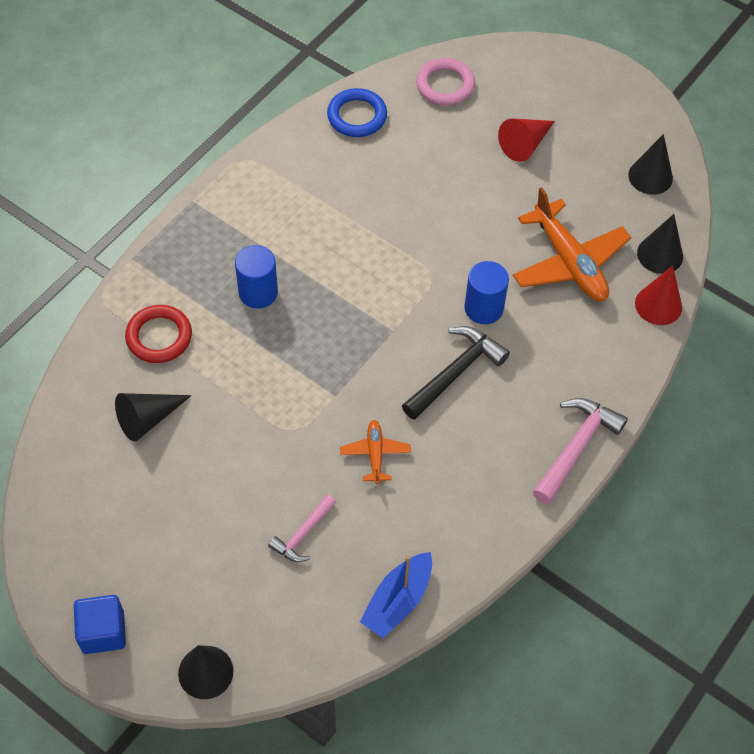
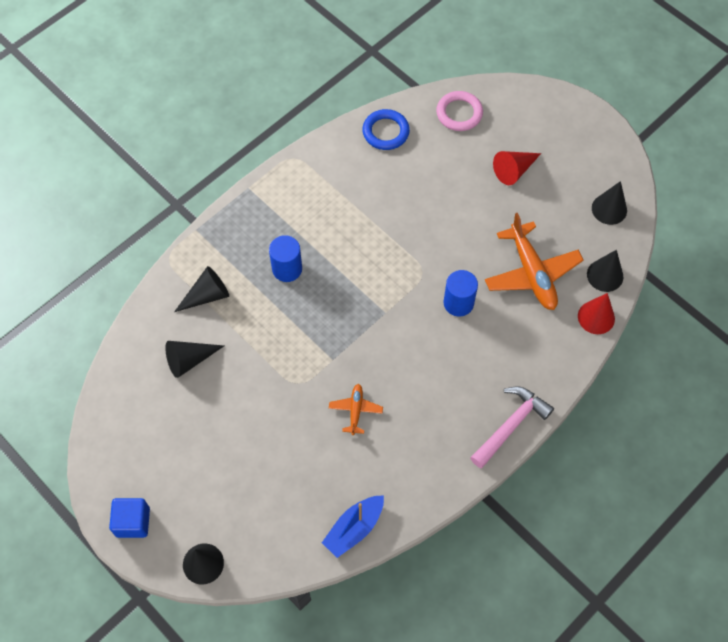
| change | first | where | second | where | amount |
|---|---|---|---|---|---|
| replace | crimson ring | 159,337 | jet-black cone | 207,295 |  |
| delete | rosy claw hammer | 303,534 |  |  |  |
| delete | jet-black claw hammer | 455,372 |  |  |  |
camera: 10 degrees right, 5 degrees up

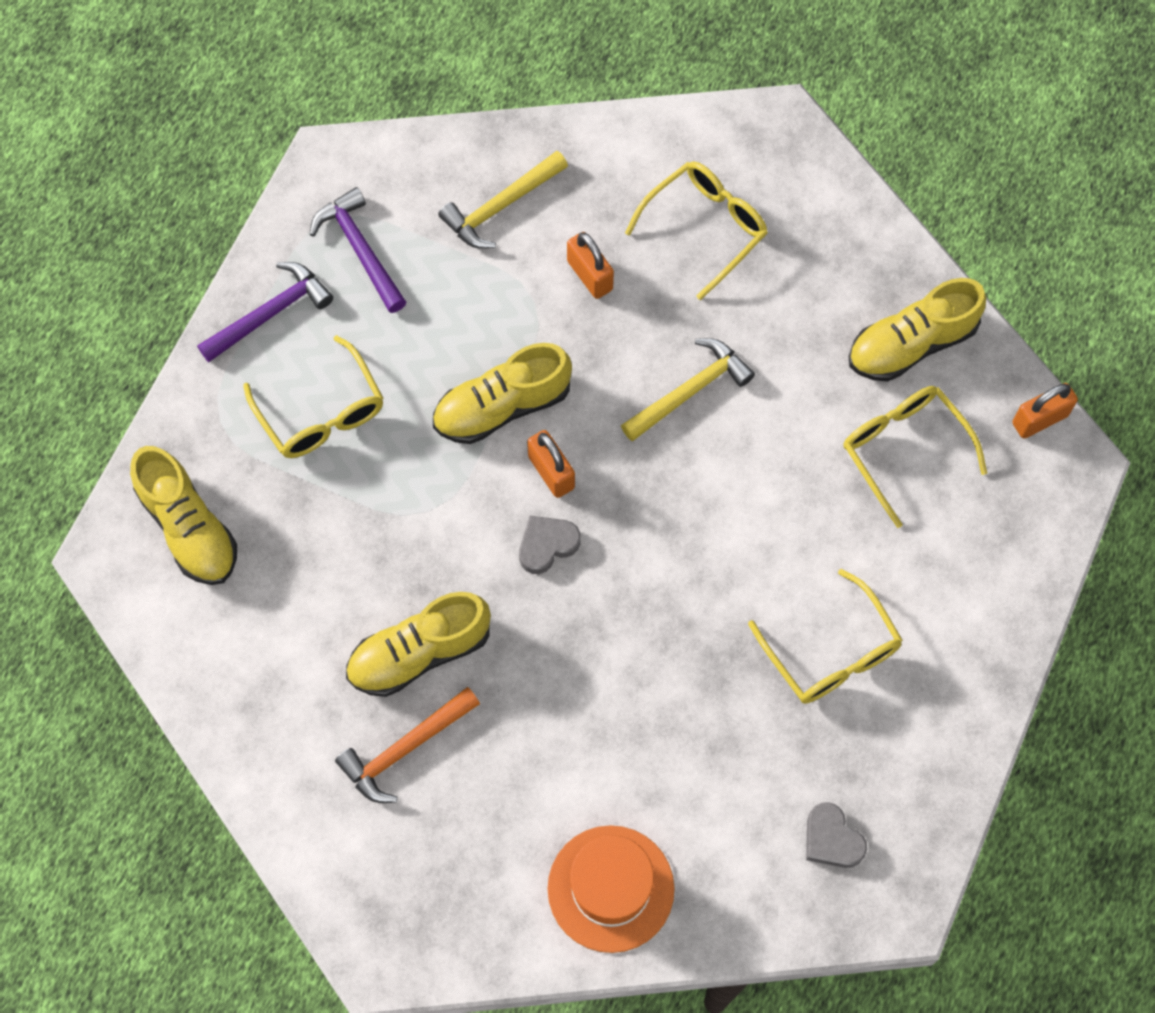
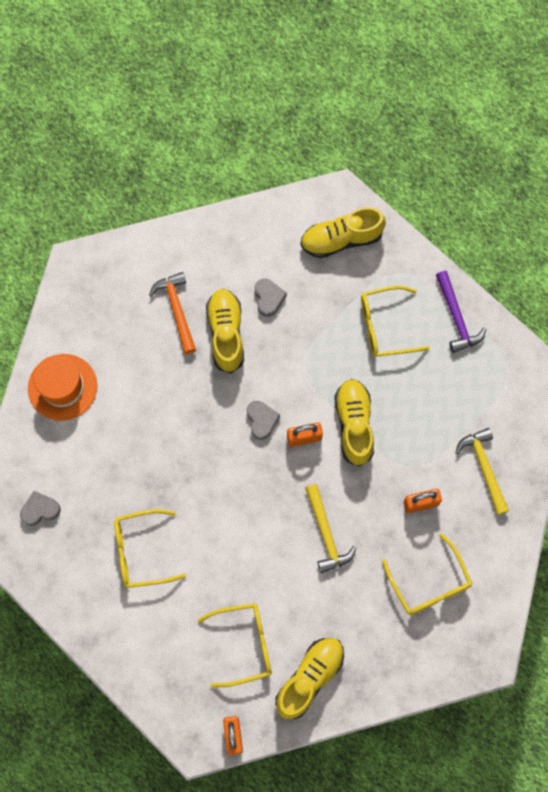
| change | first | where | second | where | amount |
|---|---|---|---|---|---|
| delete | royal purple claw hammer | 360,250 |  |  |  |
| rotate | golden sneaker | 911,344 |  | 310,678 | 45 degrees clockwise |
| insert |  |  | ash-grey heart | 268,298 |  |
camera: 110 degrees right, 5 degrees up

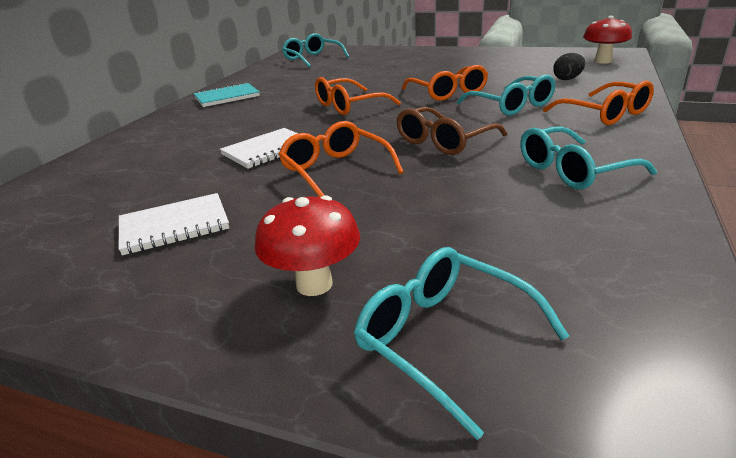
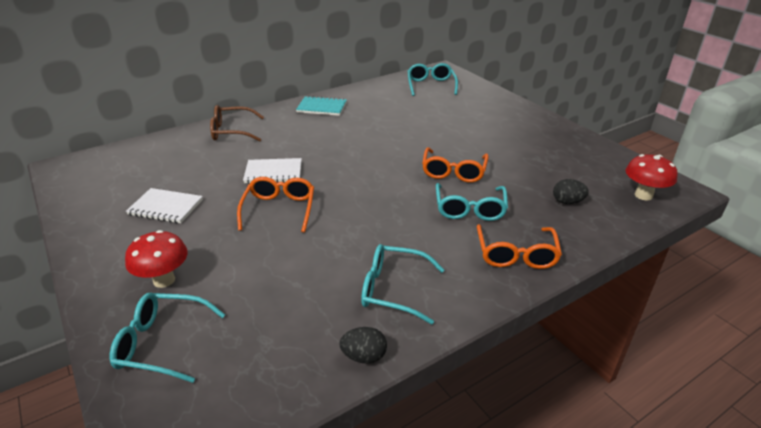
| change | first | where | second | where | amount |
|---|---|---|---|---|---|
| delete | orange-coloured eyeglasses | 349,106 |  |  |  |
| rotate | turquoise eyeglasses | 444,339 |  | 162,343 | 75 degrees counterclockwise |
| move | dark brown eyeglasses | 444,141 |  | 232,131 |  |
| insert |  |  | jet-black egg shape | 364,356 |  |
camera: 35 degrees right, 5 degrees up

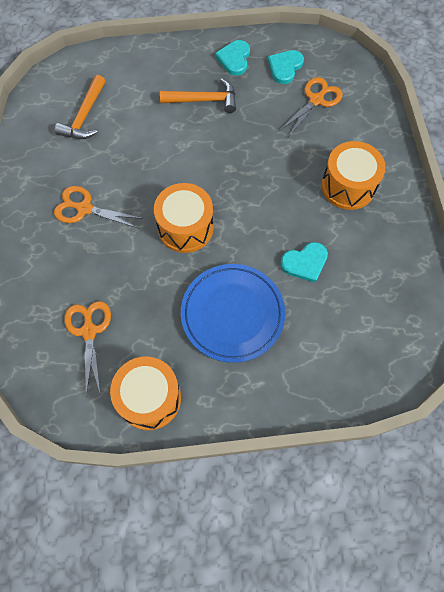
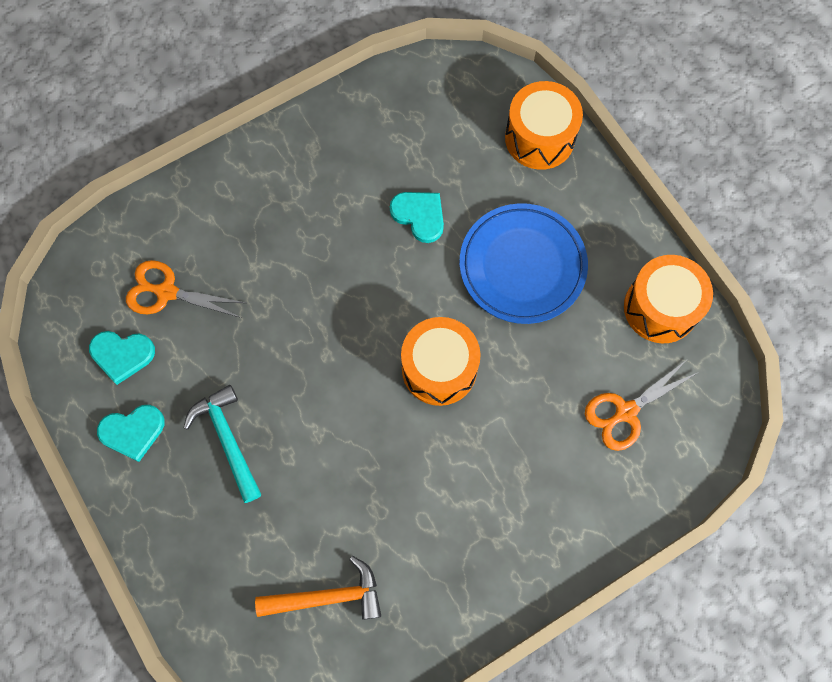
| change | first | where | second | where | amount |
|---|---|---|---|---|---|
| delete | orange-coloured pair of scissors | 84,208 |  |  |  |
| recolor | orange-coloured claw hammer | 204,100 | turquoise claw hammer | 227,439 |  |
| move | orange-coloured toy drum | 348,186 |  | 539,138 |  |
camera: 115 degrees left, 5 degrees up

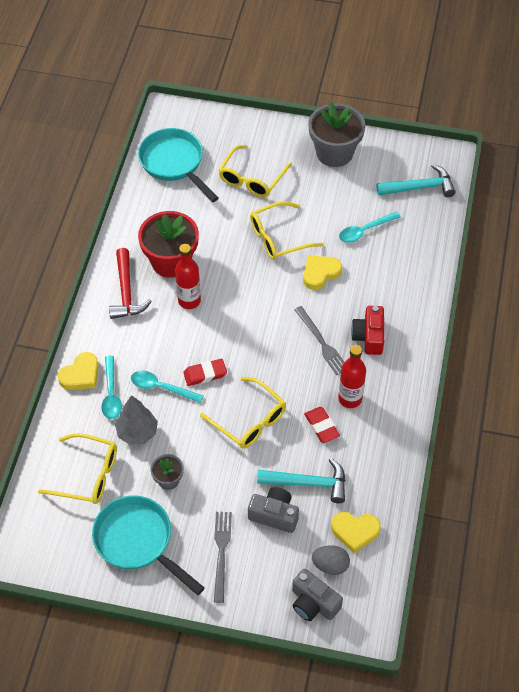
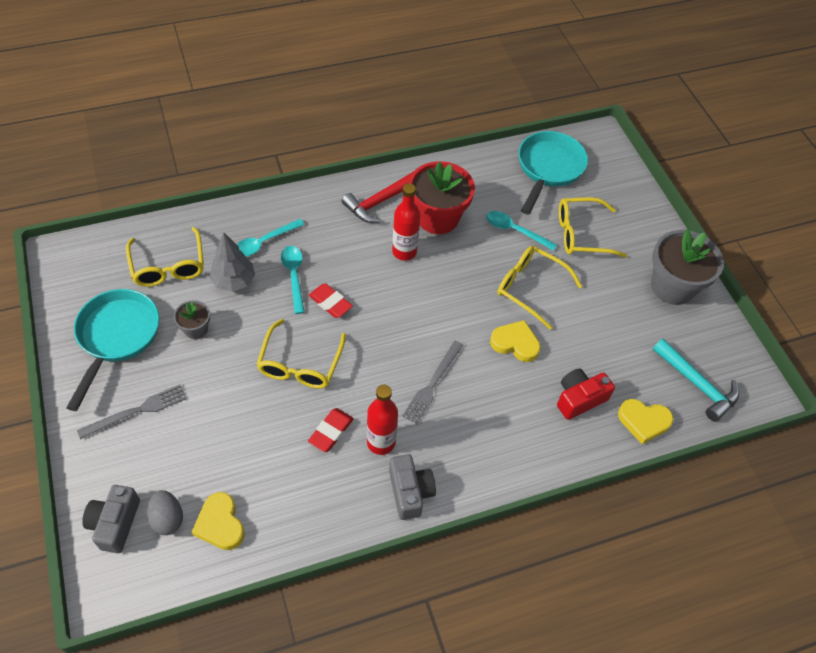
| change | first | where | second | where | amount |
|---|---|---|---|---|---|
| move | golden heart | 81,375 |  | 643,421 |  |
| move | ash-grey photo camera | 274,515 |  | 410,492 |  |
| delete | turquoise claw hammer | 308,483 |  |  |  |
| move | turquoise spoon | 365,231 |  | 515,231 |  |
| move | crimson photo camera | 369,336 |  | 579,399 |  |
camera: 55 degrees right, 0 degrees up

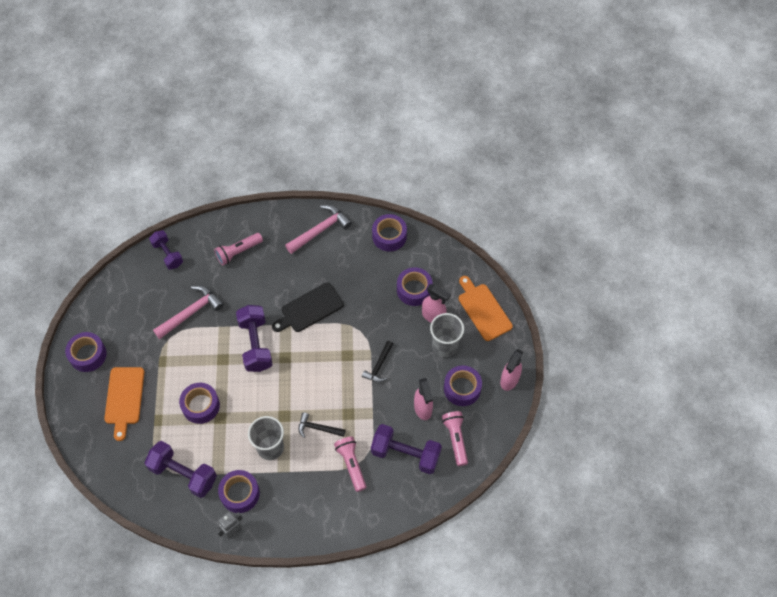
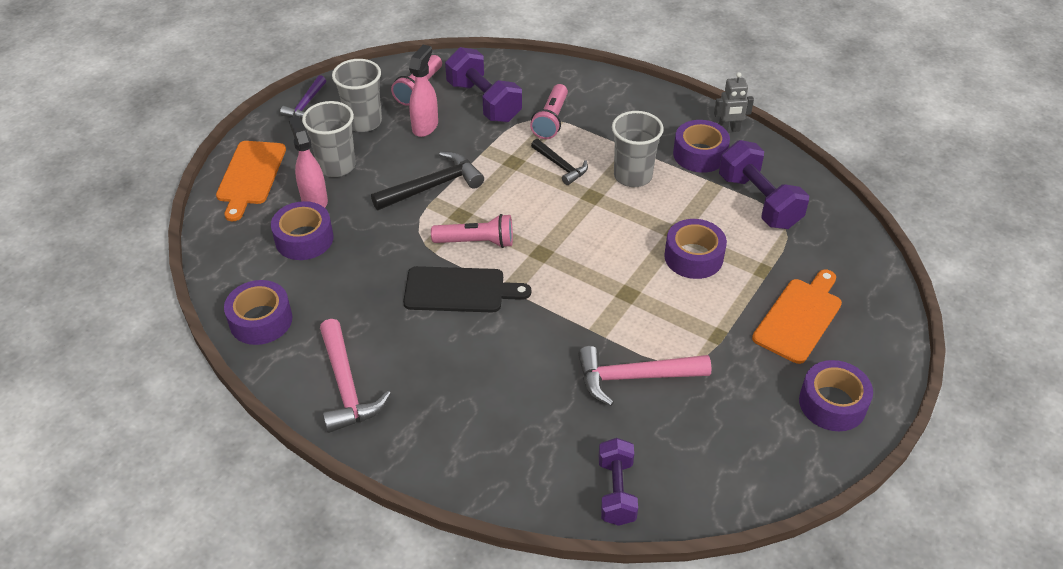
| change | first | where | second | where | amount |
|---|---|---|---|---|---|
| move | rosy pocket torch | 238,252 |  | 476,242 |  |
| delete | royal purple free weight | 256,344 |  |  |  |
| rotate | rosy claw hammer | 320,230 |  | 346,386 | 105 degrees counterclockwise |
| resize | jet-black claw hammer | 379,366 |  | 433,186 | x1.59 |
| replace | royal purple roll of tape | 462,388 | ash-grey beaker | 363,122 |  |
| replace | rosy sprayer | 509,380 | royal purple claw hammer | 306,104 |  |
camera: 145 degrees left, 15 degrees down

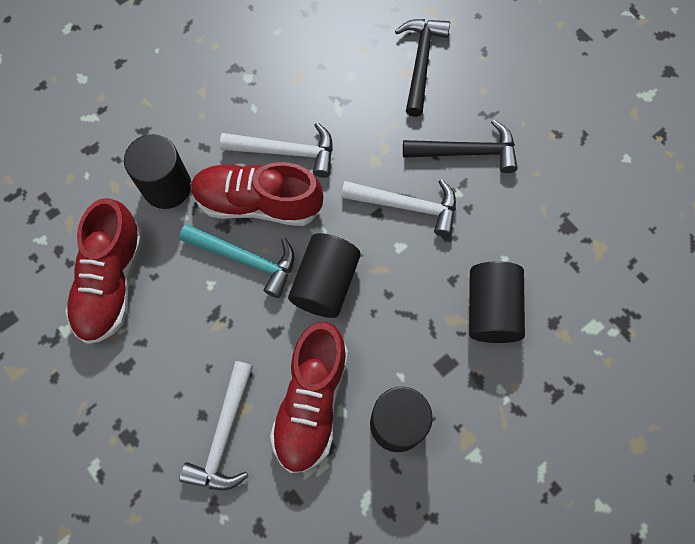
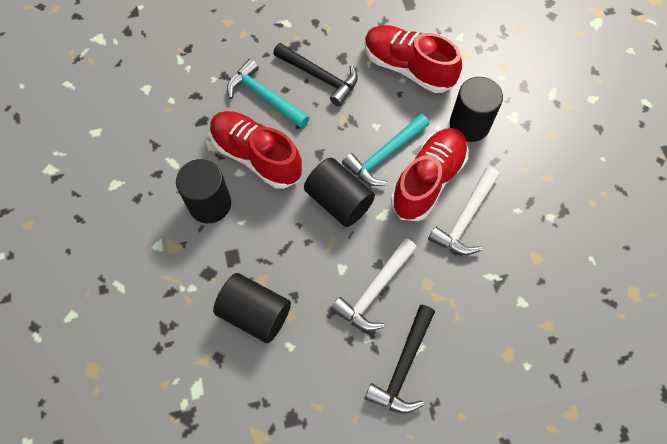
| change | first | where | second | where | amount |
|---|---|---|---|---|---|
| recolor | snow-white claw hammer | 224,435 | turquoise claw hammer | 264,97 |  |
| move | jet-black claw hammer | 421,62 |  | 320,77 |  |
camera: 115 degrees right, 5 degrees down

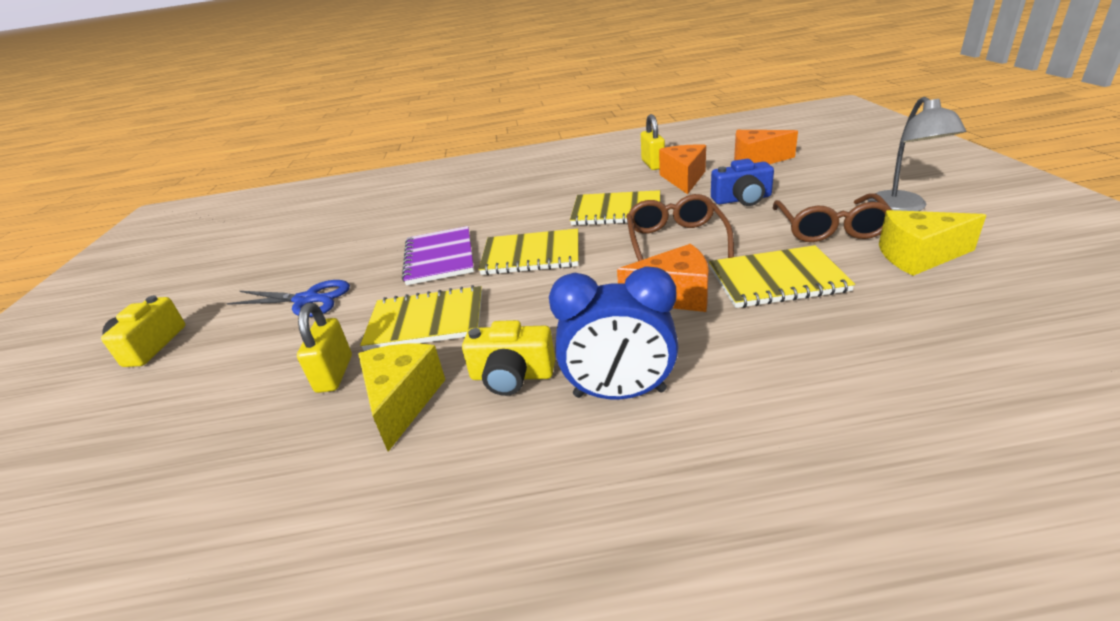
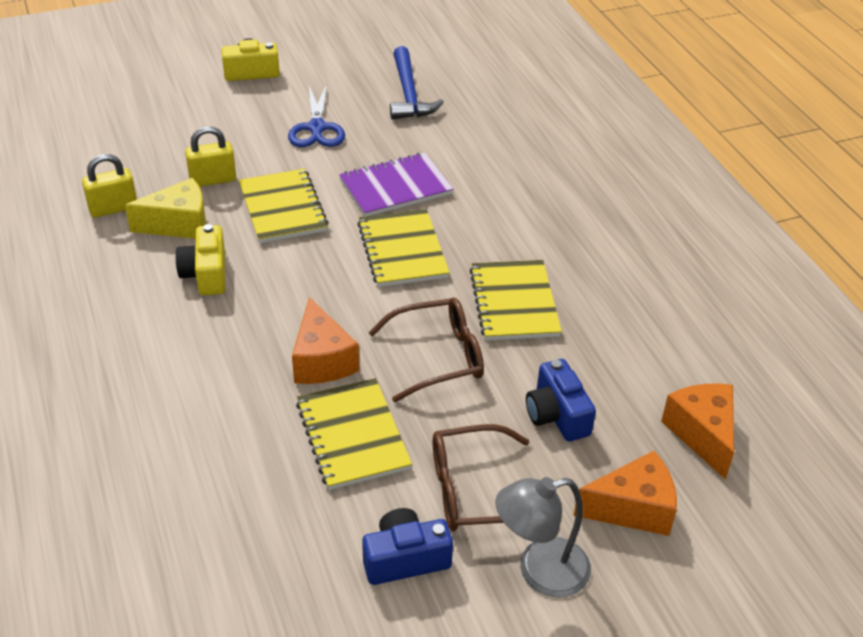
| change | first | where | second | where | amount |
|---|---|---|---|---|---|
| delete | blue bedside clock | 619,393 |  |  |  |
| move | golden lock | 653,164 |  | 113,208 |  |
| move | orange-coloured piece of cheese | 683,179 |  | 633,508 |  |
| replace | golden piece of cheese | 918,256 | blue photo camera | 405,559 |  |
| insert |  |  | blue claw hammer | 408,94 |  |
camera: 70 degrees right, 10 degrees up

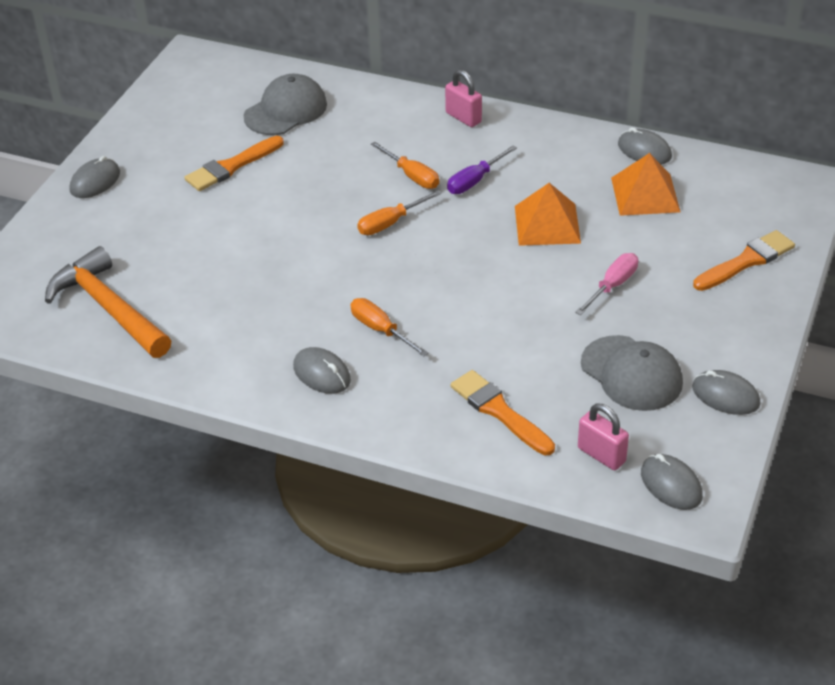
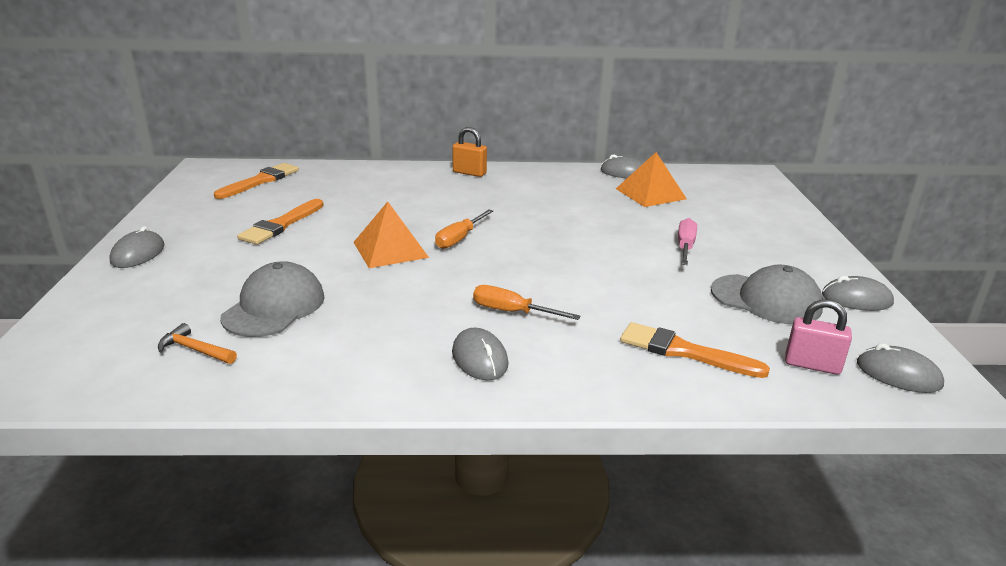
| change | first | where | second | where | amount |
|---|---|---|---|---|---|
| resize | orange-coloured claw hammer | 109,308 |  | 195,350 | x0.44 |
| move | ash-grey baseball cap | 285,110 |  | 274,307 |  |
| rotate | ash-grey mouse | 322,373 |  | 479,358 | 45 degrees clockwise |
| delete | orange-coloured hand screwdriver | 412,176 |  |  |  |
| recolor | rosy lock | 463,117 | orange-coloured lock | 469,173 |  |
| delete | royal purple hand screwdriver | 474,181 |  |  |  |
| move | orange-coloured pyramid shape | 547,224 |  | 390,249 |  |
| move | orange-coloured brush | 746,261 |  | 260,181 |  |
camera: 25 degrees left, 15 degrees down

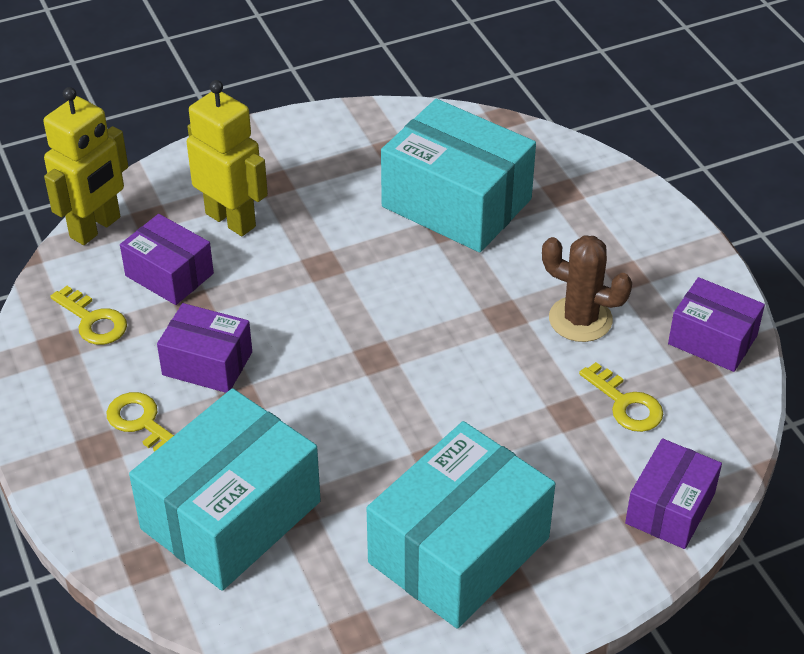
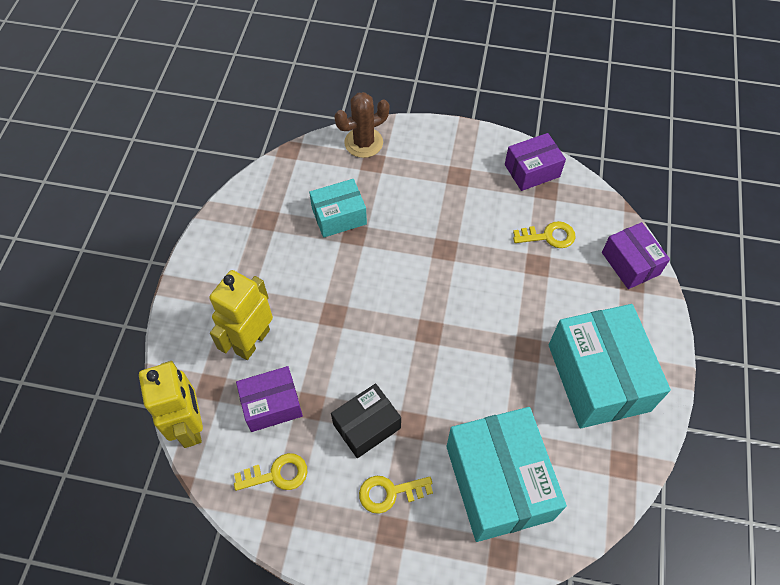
| change | first | where | second | where | amount |
|---|---|---|---|---|---|
| recolor | royal purple box | 207,363 | jet-black box | 366,426 |  |
| rotate | golden robot figure | 231,220 |  | 252,341 | 45 degrees counterclockwise |
| resize | turquoise box | 456,203 |  | 339,216 | x0.56 |
| move | dark brown prickly plant | 580,319 |  | 363,143 |  |
camera: 55 degrees left, 15 degrees up

